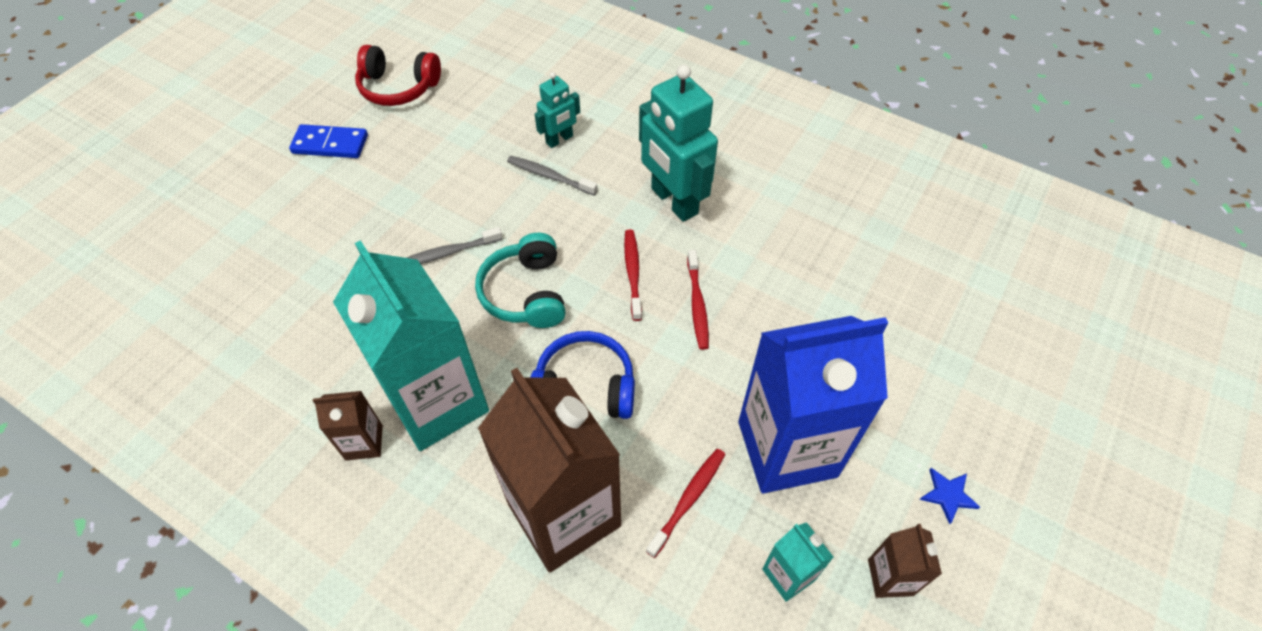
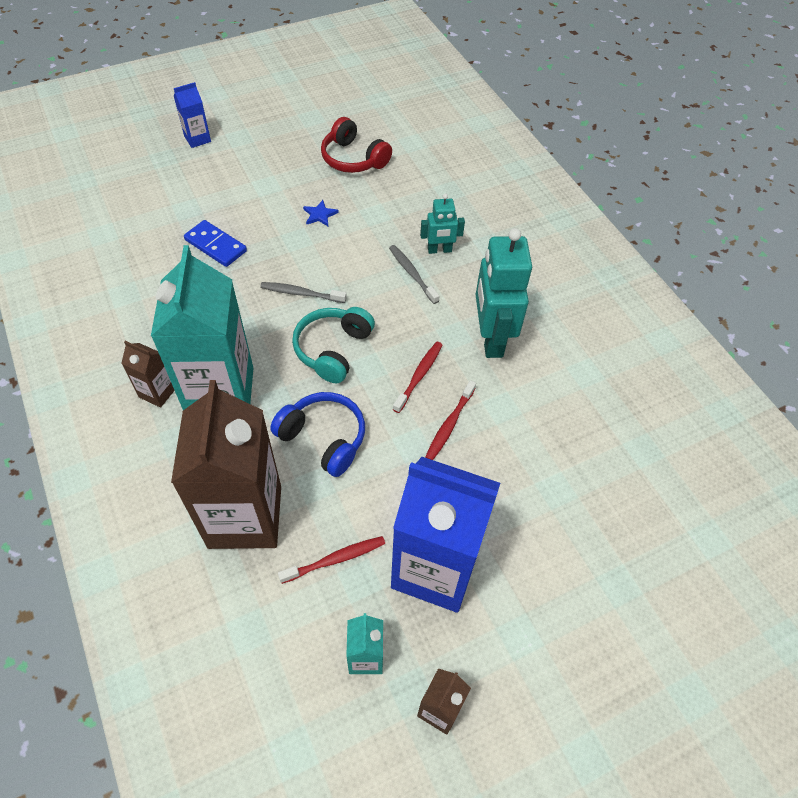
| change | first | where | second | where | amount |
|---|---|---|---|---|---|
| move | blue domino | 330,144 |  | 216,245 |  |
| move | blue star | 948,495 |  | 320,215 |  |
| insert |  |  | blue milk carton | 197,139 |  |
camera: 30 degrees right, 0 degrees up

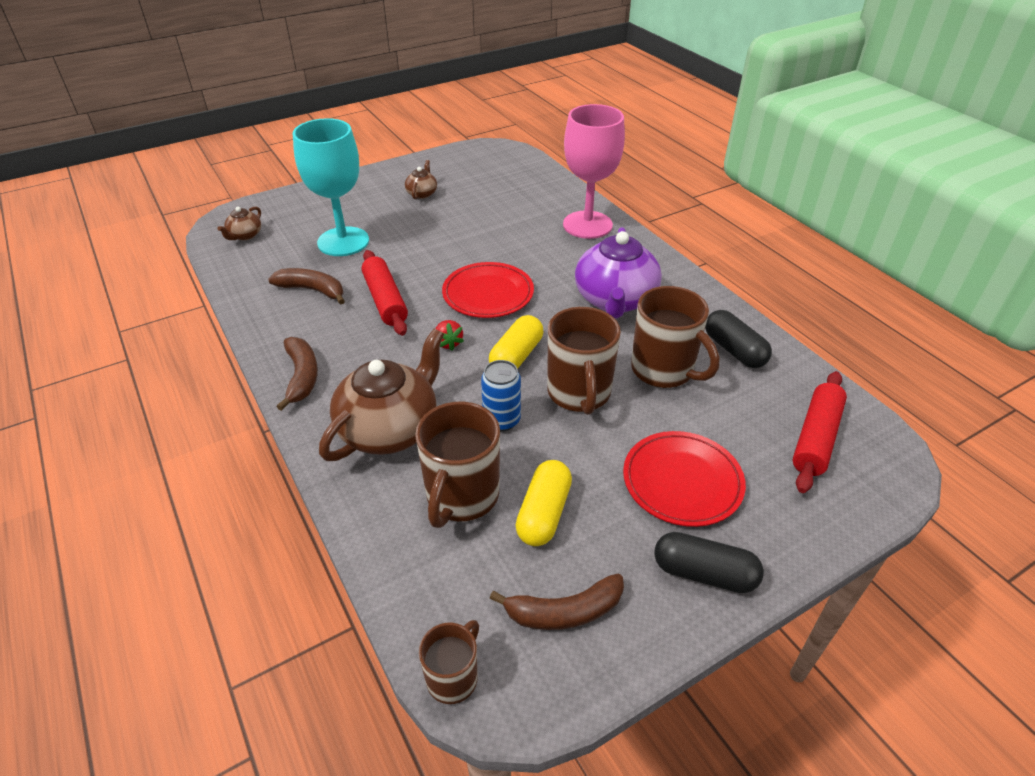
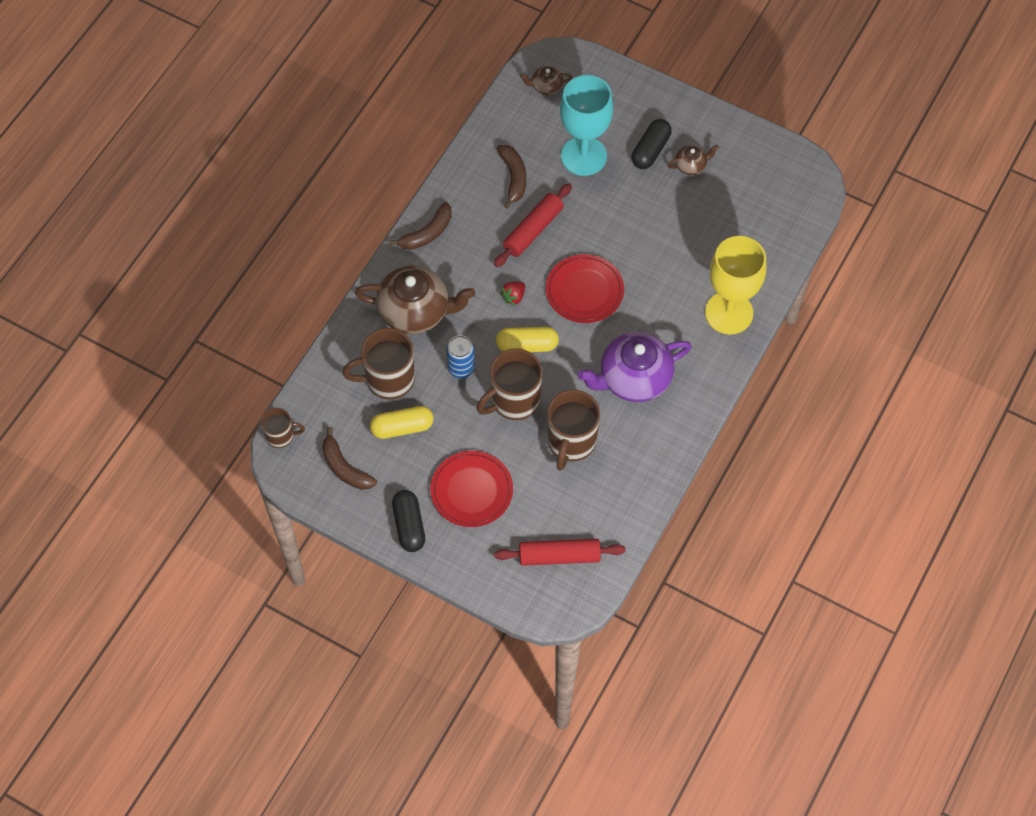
| change | first | where | second | where | amount |
|---|---|---|---|---|---|
| recolor | rosy chalice | 587,225 | golden chalice | 729,313 |  |
| move | jet-black pill | 734,350 |  | 650,150 |  |
camera: 60 degrees right, 20 degrees up

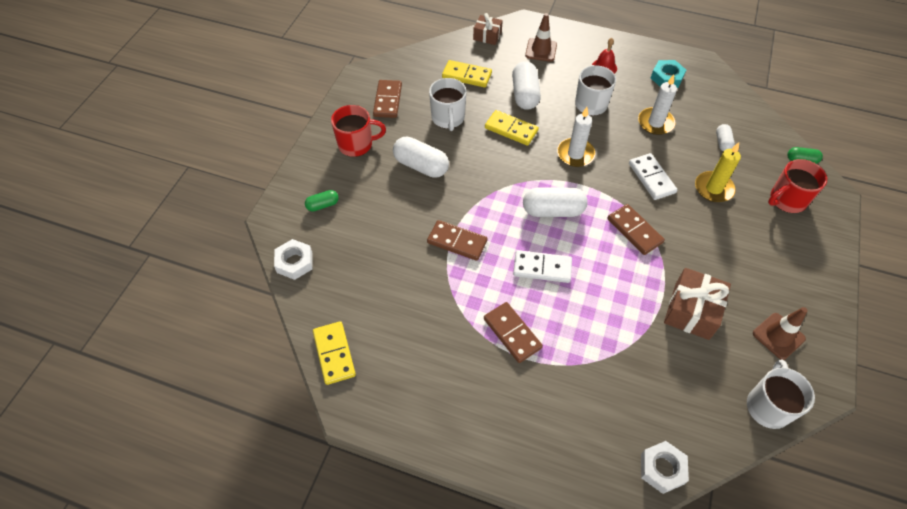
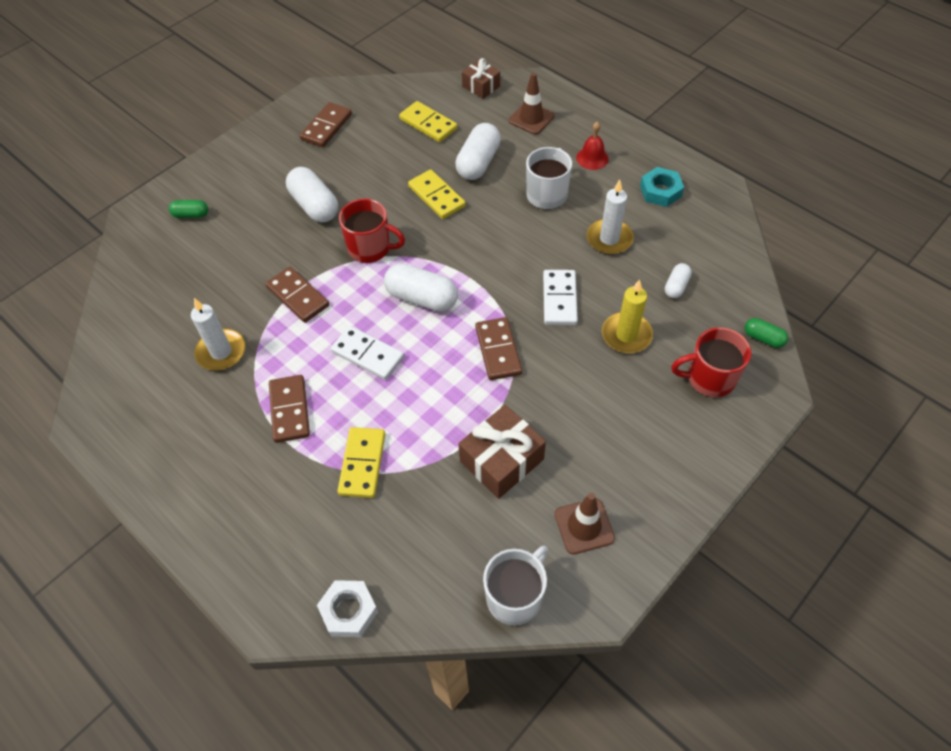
| change | first | where | second | where | amount |
|---|---|---|---|---|---|
| delete | snow-white nut | 294,262 |  |  |  |
| move | golden domino | 334,354 |  | 362,464 |  |
| move | crimson coffee mug | 356,144 |  | 370,248 |  |
| delete | snow-white coffee mug | 448,118 |  |  |  |
| move | snow-white wax candle | 575,154 |  | 221,352 |  |
camera: 25 degrees right, 0 degrees up

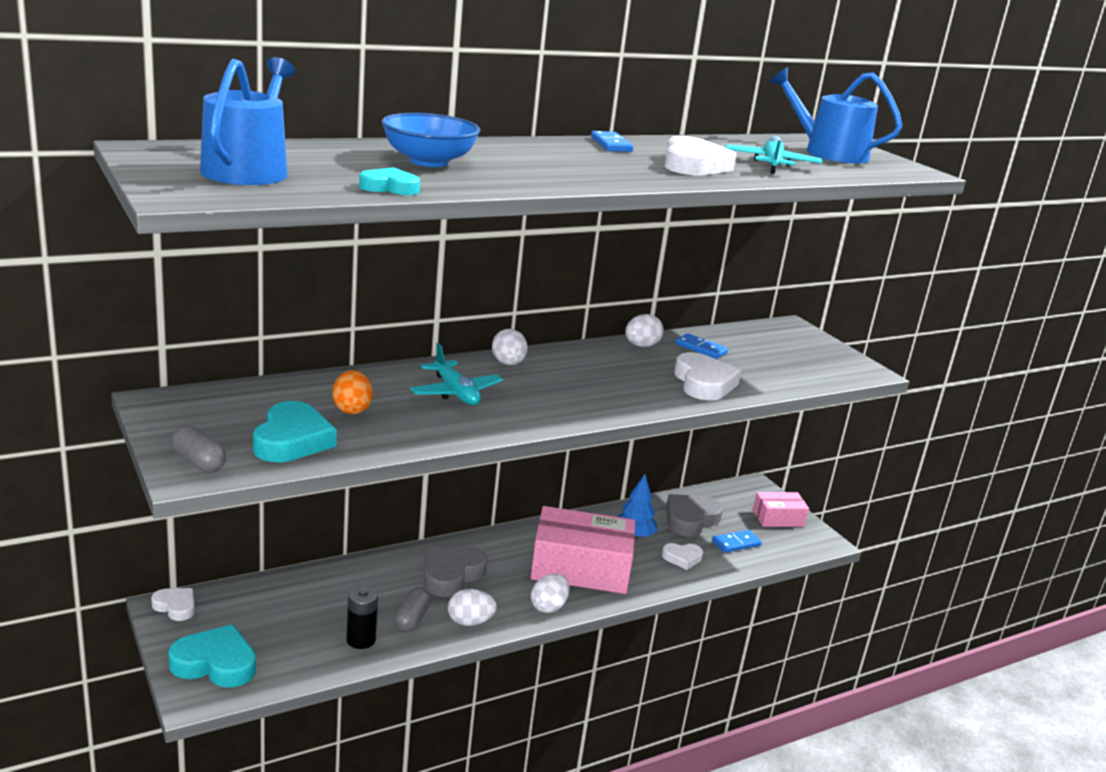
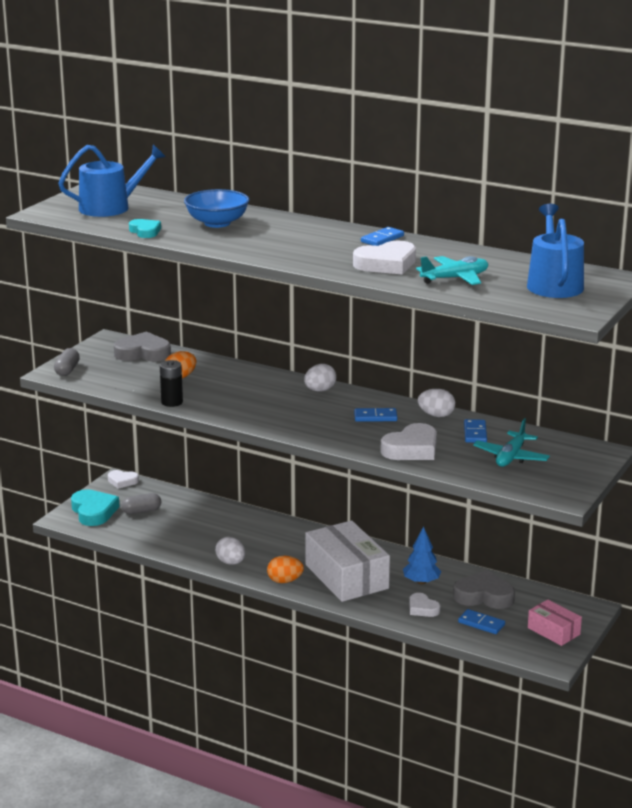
| change | first | where | second | where | amount |
|---|---|---|---|---|---|
| rotate | snow-white heart | 175,606 |  | 122,481 | 105 degrees clockwise |
| delete | turquoise heart | 292,440 |  |  |  |
| move | jet-black power cell | 361,640 |  | 172,402 |  |
| move | ash-grey pill | 411,619 |  | 141,511 |  |
| move | turquoise aeroplane | 455,392 |  | 511,457 |  |
| move | ash-grey heart | 451,575 |  | 143,353 |  |
| recolor | rosy box | 580,568 | snow-white box | 346,576 |  |
| recolor | snow-white egg shape | 548,607 | orange-coloured egg shape | 285,581 |  |
| insert |  |  | blue domino | 375,417 |  |
camera: 60 degrees right, 0 degrees up

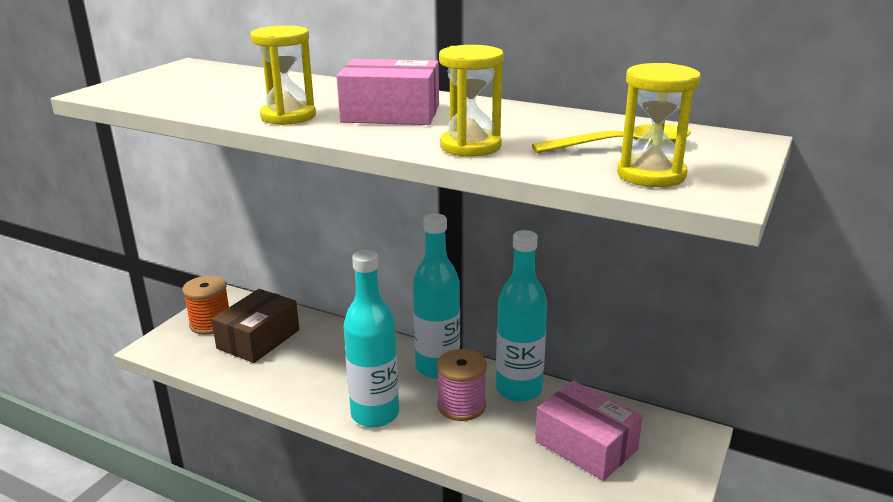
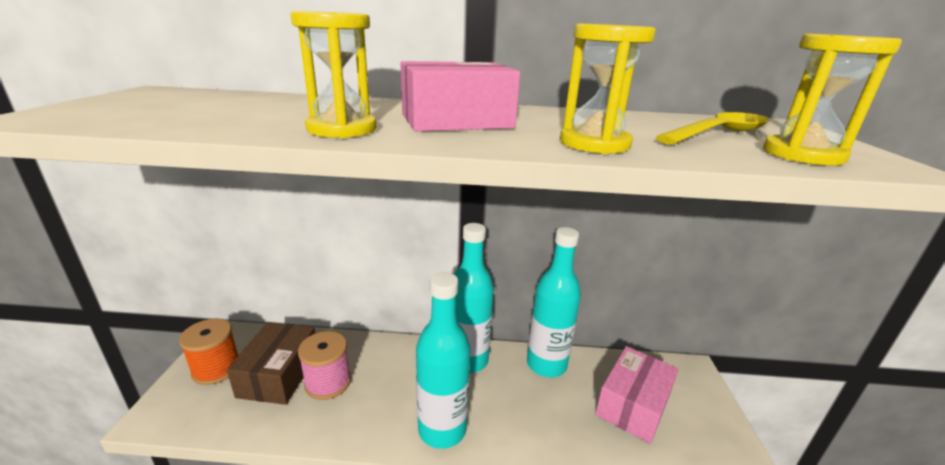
| change | first | where | second | where | amount |
|---|---|---|---|---|---|
| move | rosy bobbin | 461,405 |  | 328,382 |  |
| rotate | rosy box | 586,445 |  | 633,404 | 75 degrees counterclockwise |
camera: 25 degrees left, 0 degrees up

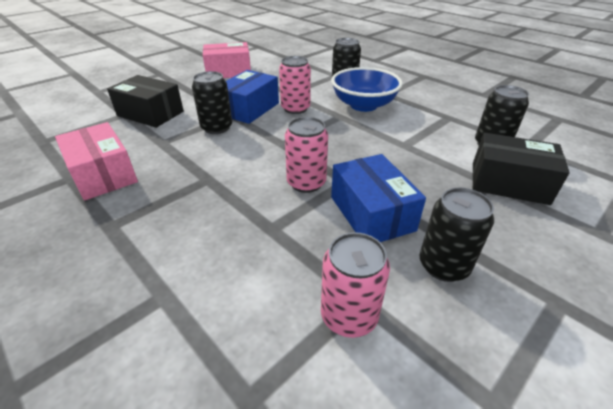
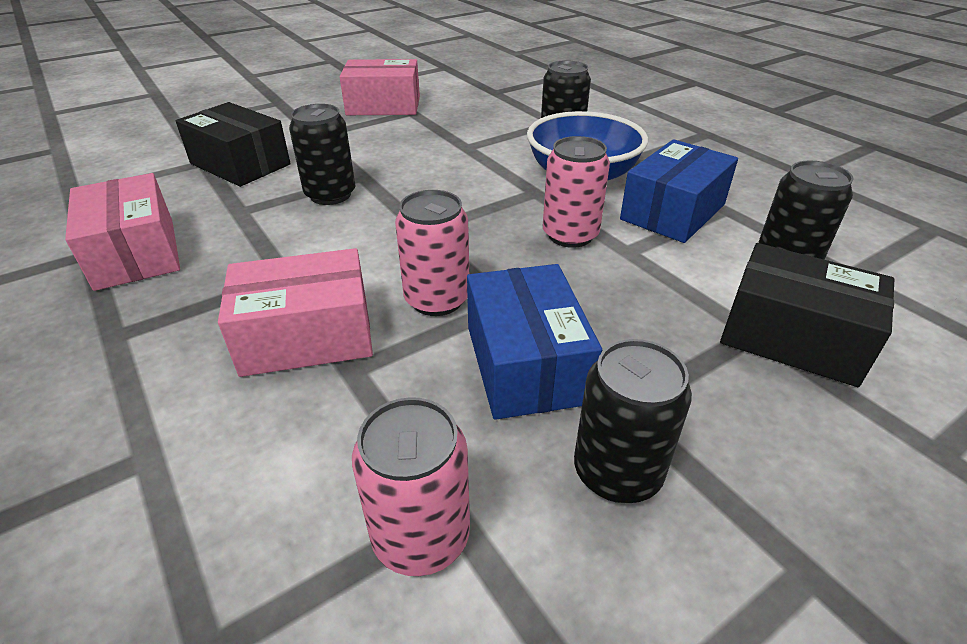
| change | first | where | second | where | amount |
|---|---|---|---|---|---|
| move | blue box | 249,109 |  | 672,212 |  |
| move | rosy tin | 295,108 |  | 570,235 |  |
| insert |  |  | rosy box | 307,336 |  |
camera: 10 degrees right, 0 degrees up

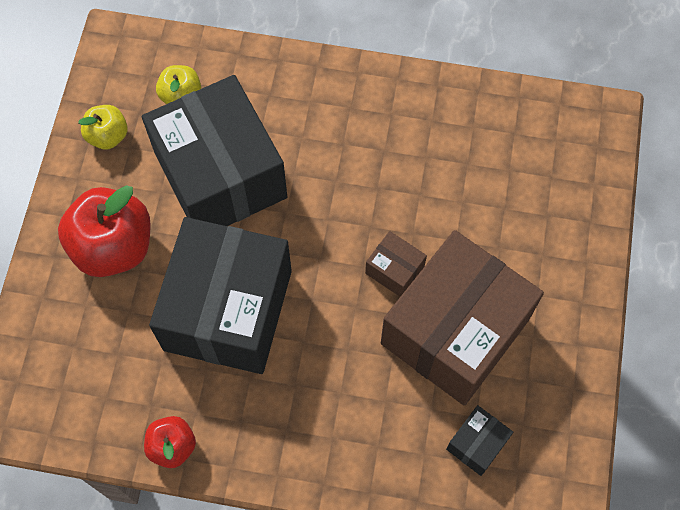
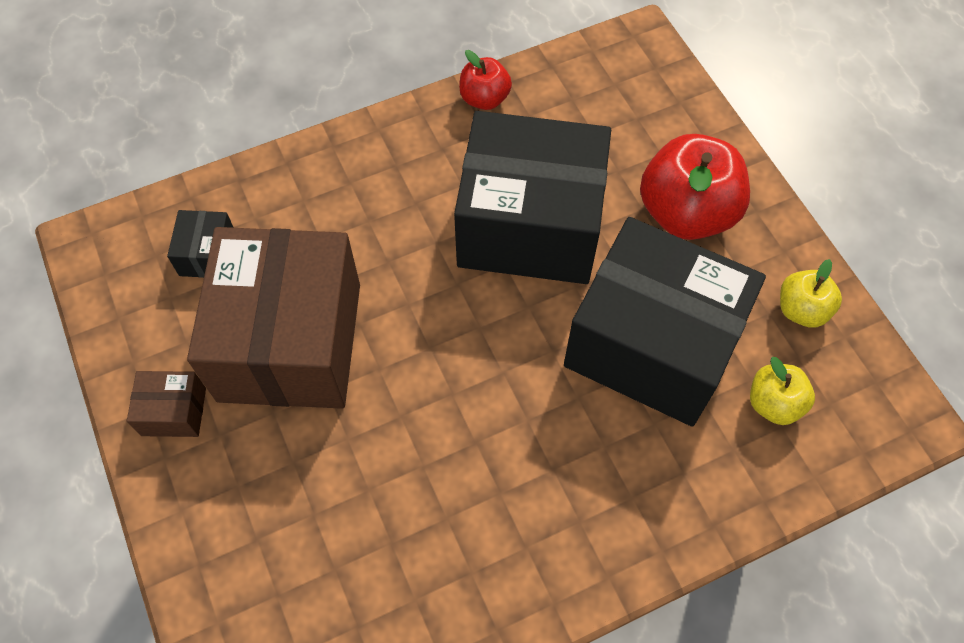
| change | first | where | second | where | amount |
|---|---|---|---|---|---|
| rotate | jet-black box | 228,310 |  | 529,225 | 60 degrees counterclockwise |
| move | dark brown box | 394,270 |  | 174,411 |  |
camera: 145 degrees right, 5 degrees down

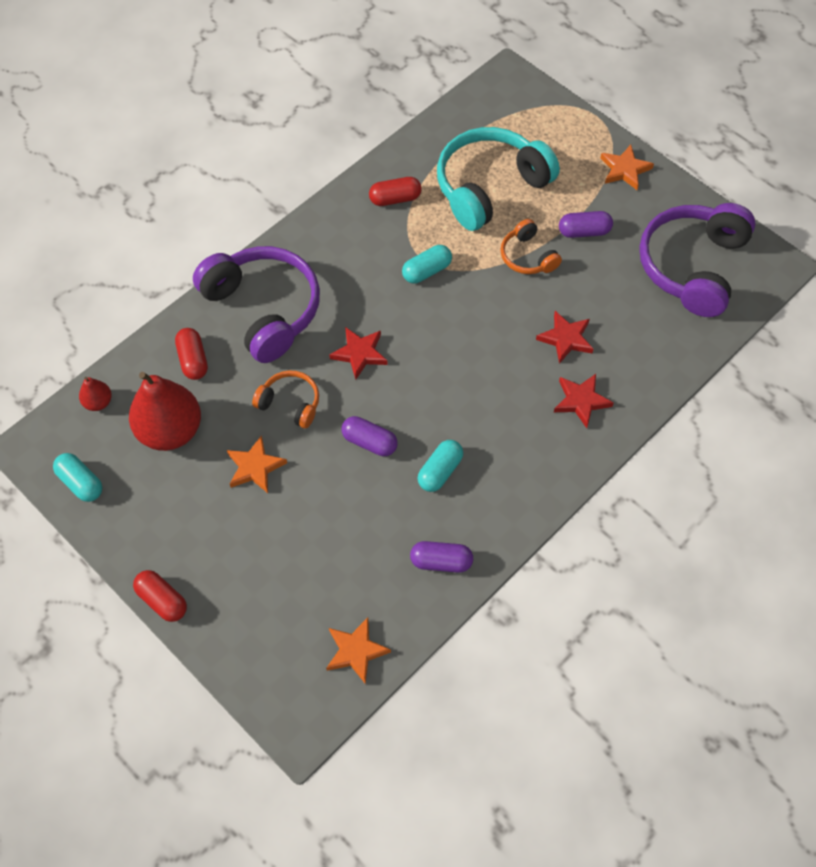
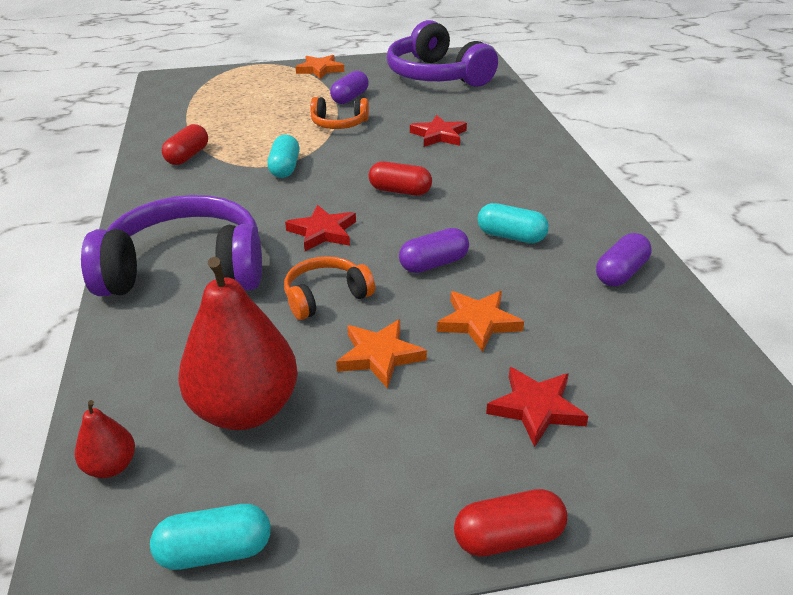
| change | first | where | second | where | amount |
|---|---|---|---|---|---|
| move | crimson pill | 193,360 |  | 400,191 |  |
| move | orange-coloured star | 356,651 |  | 478,322 |  |
| rotate | turquoise pill | 440,471 |  | 511,236 | 45 degrees counterclockwise |
| delete | turquoise over-ear headphones | 490,187 |  |  |  |
| move | crimson star | 581,401 |  | 536,408 |  |
camera: 55 degrees left, 25 degrees down

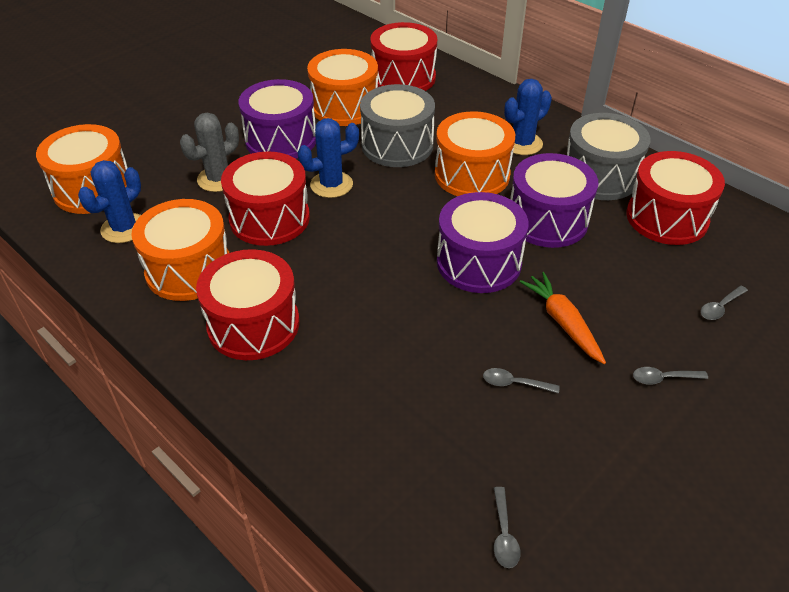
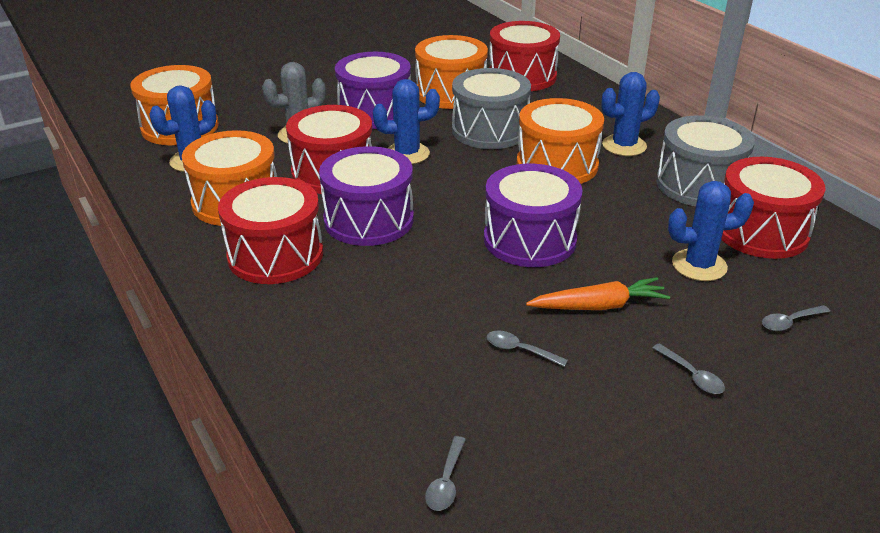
| change | first | where | second | where | amount |
|---|---|---|---|---|---|
| move | royal purple toy drum | 547,220 |  | 368,220 |  |
| rotate | orange-coloured toy carrot | 563,322 |  | 598,306 | 90 degrees clockwise |
| rotate | ash-grey spoon | 663,378 |  | 692,375 | 135 degrees counterclockwise |
| insert |  |  | blue prickly plant | 699,265 |  |
camera: 15 degrees right, 10 degrees down

